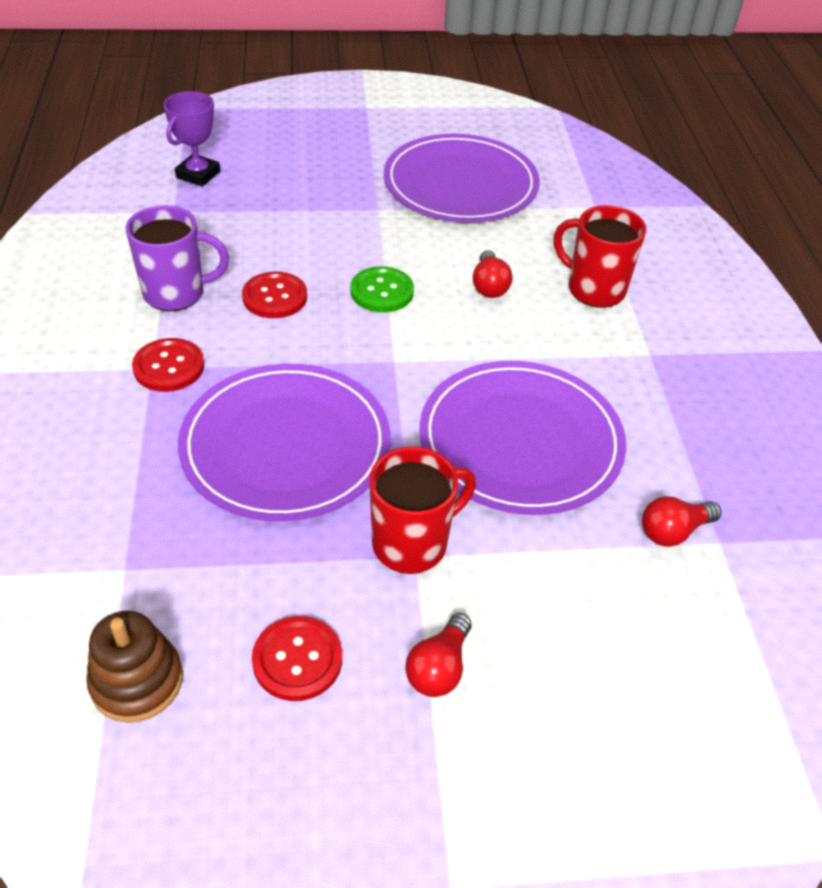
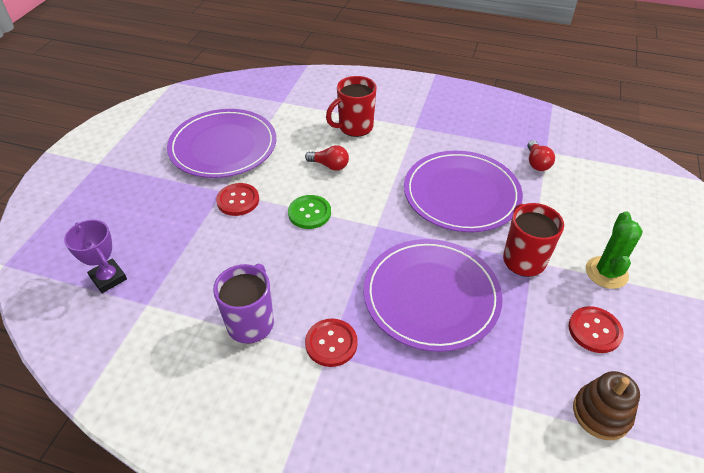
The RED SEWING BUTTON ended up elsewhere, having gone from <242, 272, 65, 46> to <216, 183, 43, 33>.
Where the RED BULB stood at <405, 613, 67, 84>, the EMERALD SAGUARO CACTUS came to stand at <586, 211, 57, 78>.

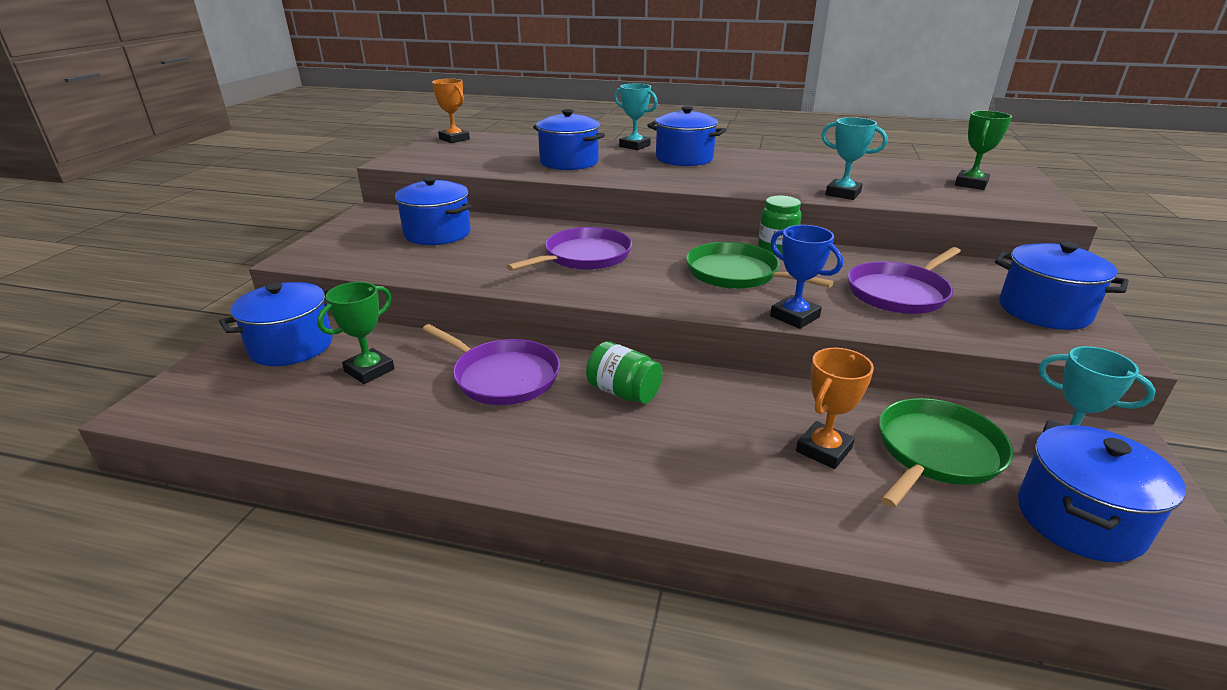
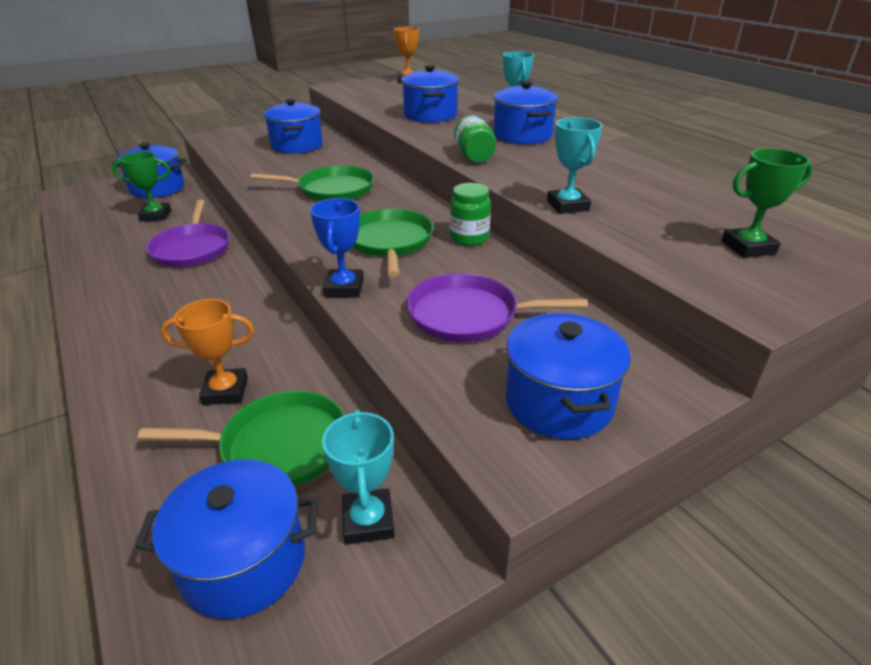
What was the ROYAL PURPLE SKILLET at <507, 227, 125, 44> turned into the EMERALD SKILLET at <250, 166, 124, 35>.
The EMERALD JAR ended up elsewhere, having gone from <586, 342, 77, 62> to <454, 116, 42, 46>.

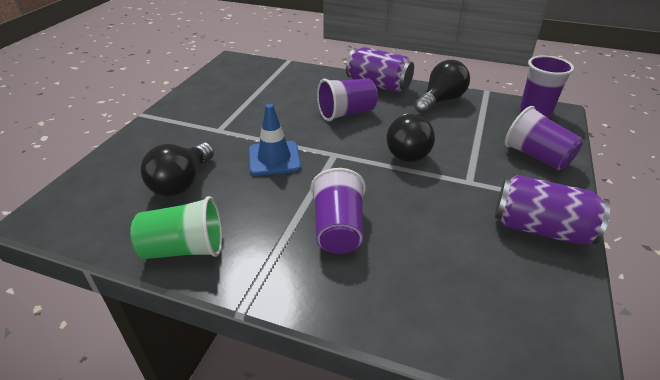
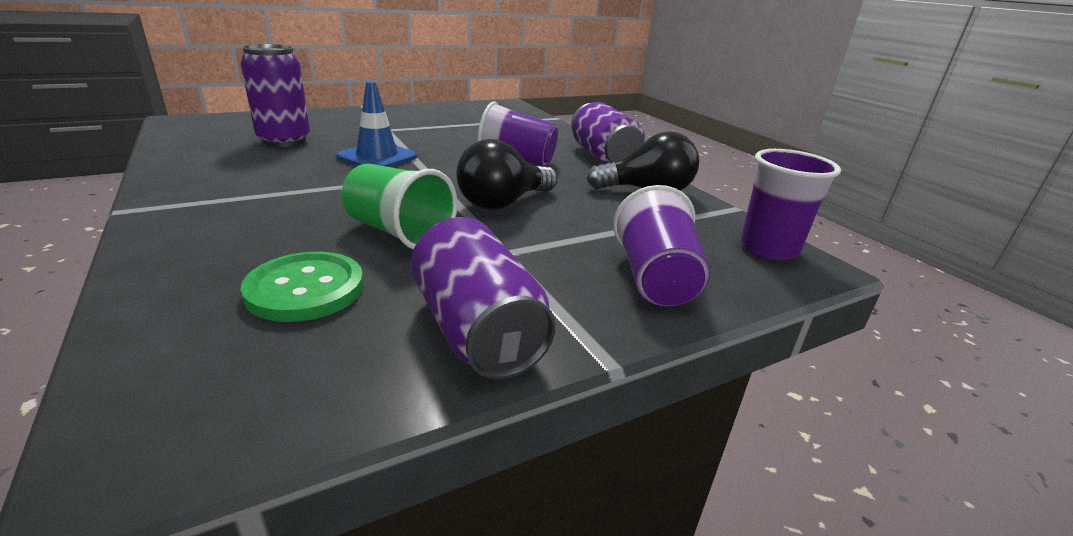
Where the JET-BLACK BULB stood at <140, 143, 74, 54>, the ROYAL PURPLE CAN came to stand at <241, 44, 69, 103>.
The second view lost the ROYAL PURPLE CUP at <311, 168, 55, 86>.
The EMERALD CUP ended up elsewhere, having gone from <130, 196, 92, 63> to <341, 164, 116, 86>.
The second view gained the EMERALD SEWING BUTTON at <241, 252, 123, 70>.

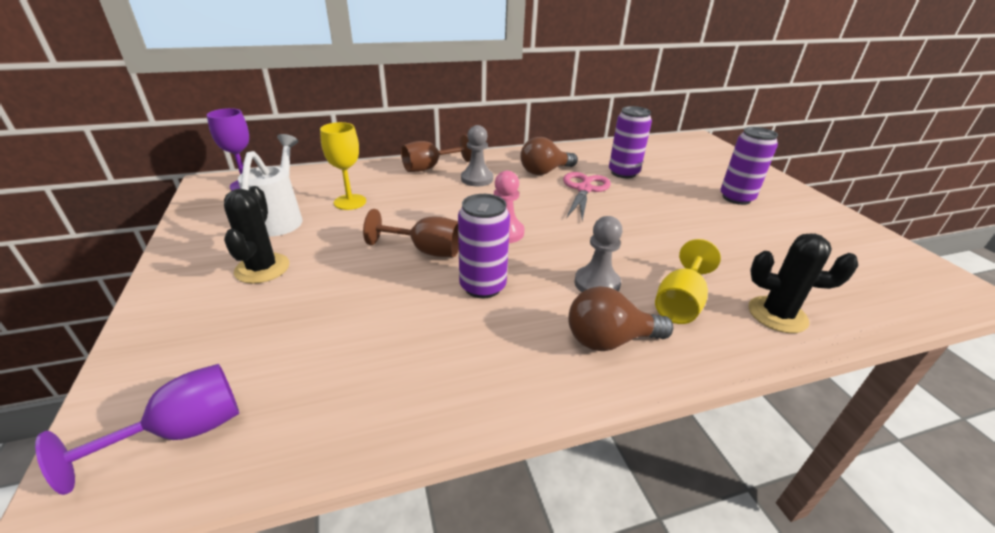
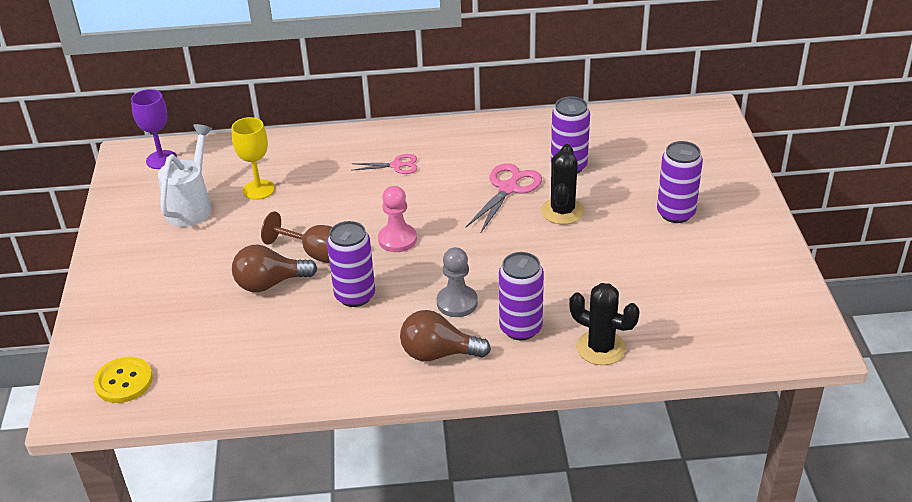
Where the ASH-GREY PAWN stood at <461, 125, 32, 61>, the PINK SCISSORS came to stand at <351, 154, 66, 20>.
The second view lost the BROWN GOBLET at <401, 135, 71, 37>.
The BROWN BULB ended up elsewhere, having gone from <520, 137, 57, 38> to <232, 245, 85, 47>.
The JET-BLACK SAGUARO CACTUS ended up elsewhere, having gone from <224, 186, 65, 98> to <541, 144, 43, 80>.
Where the BRIGHT YELLOW GOBLET stood at <655, 239, 66, 85>, the ROYAL PURPLE CAN came to stand at <499, 252, 45, 88>.
Where the ROYAL PURPLE GOBLET stood at <35, 364, 204, 131>, the BRIGHT YELLOW SEWING BUTTON came to stand at <94, 357, 59, 46>.

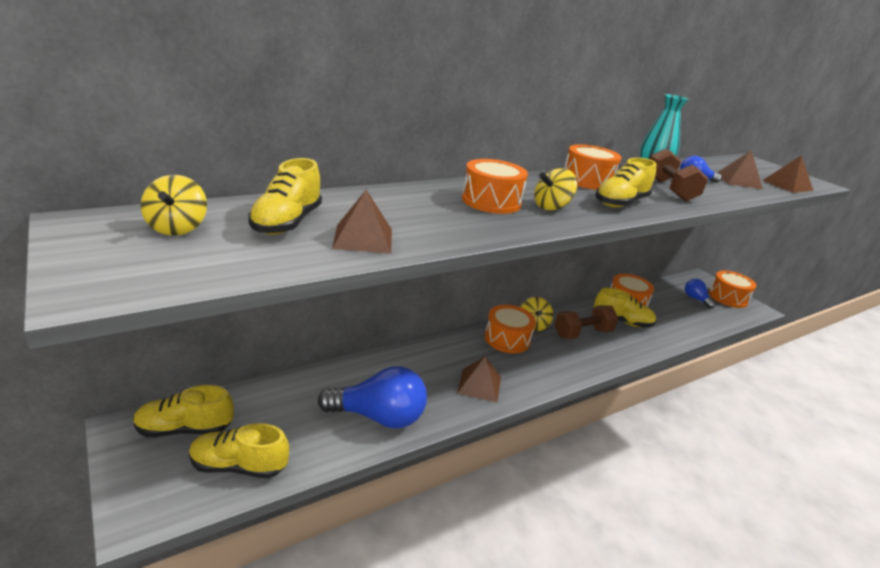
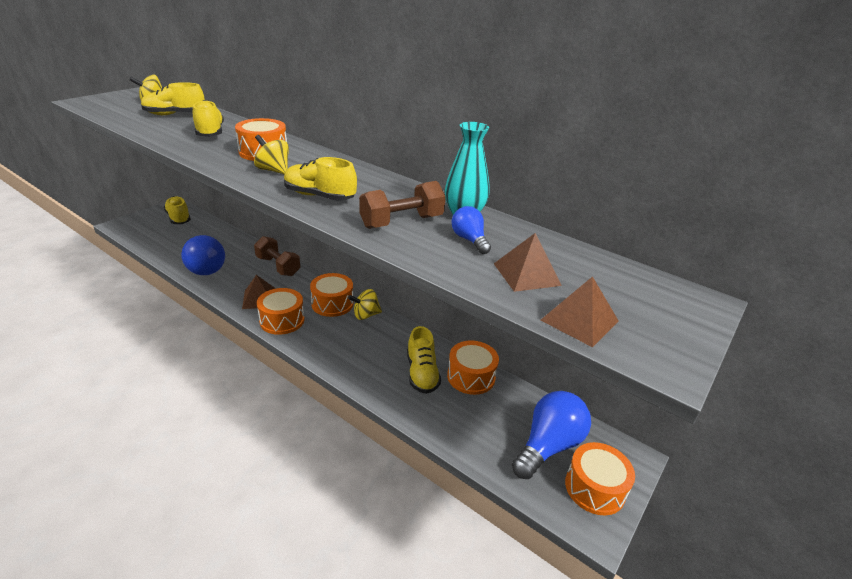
The ORANGE DRUM ended up elsewhere, having gone from <565, 144, 57, 46> to <257, 288, 47, 47>.
The second view lost the BROWN PYRAMID SHAPE at <332, 190, 60, 64>.
The size of the COBALT BULB at <685, 279, 30, 29> changed by a factor of 1.95.
The BROWN FREE WEIGHT ended up elsewhere, having gone from <555, 305, 64, 34> to <254, 236, 46, 40>.
The BRIGHT YELLOW SNEAKER ended up elsewhere, having gone from <189, 423, 100, 55> to <193, 100, 31, 37>.

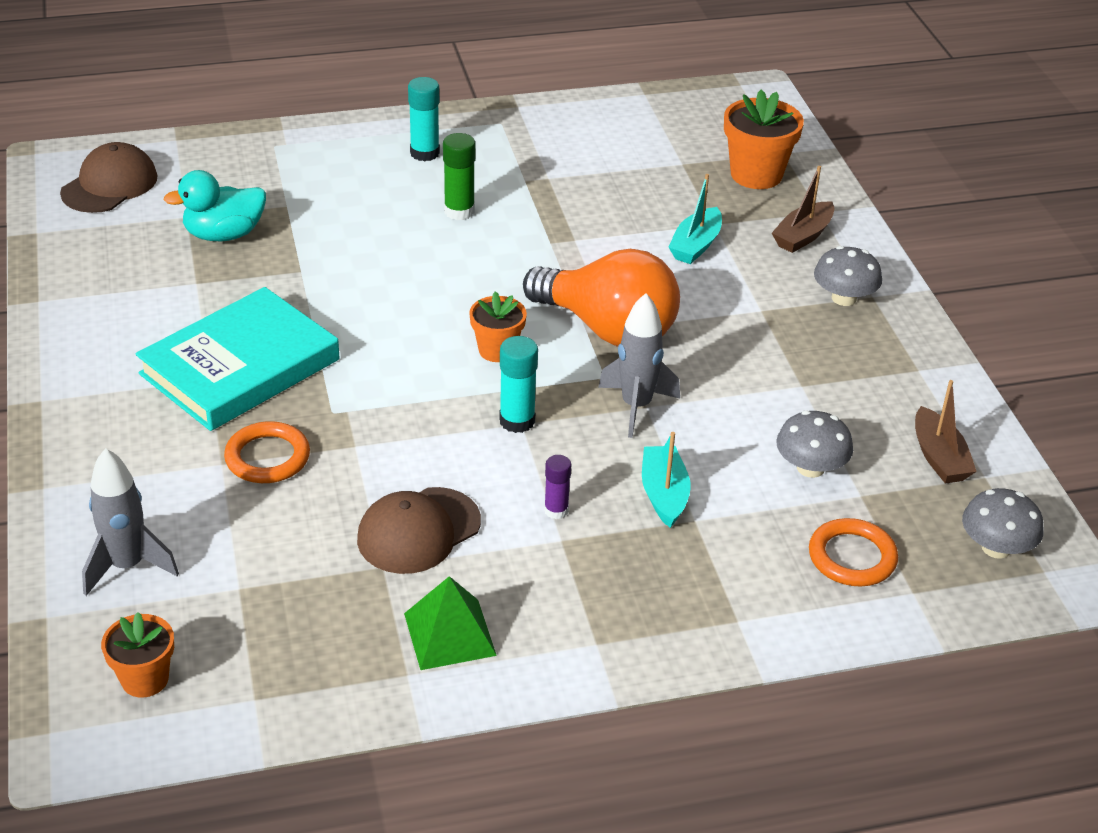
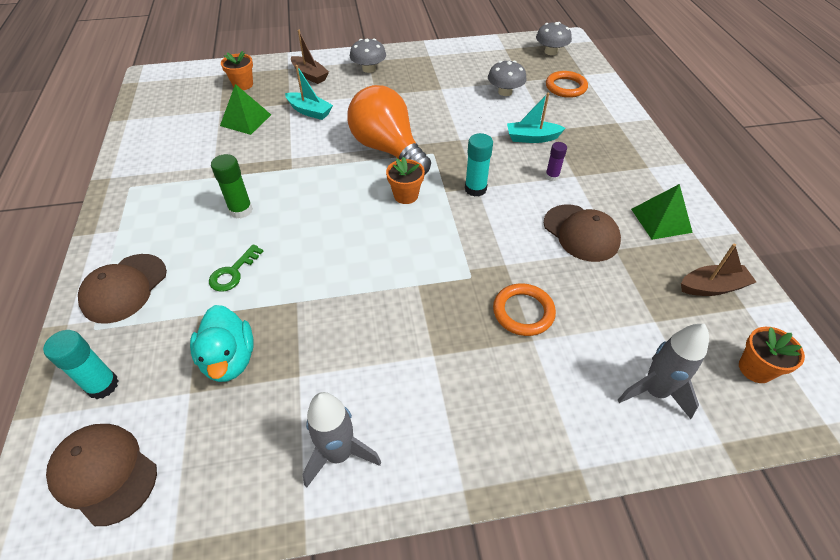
The TURQUOISE STICK OF GLUE ended up elsewhere, having gone from <408, 77, 32, 84> to <43, 330, 75, 69>.
The size of the ORANGE FLOWER POT at <724, 90, 80, 99> changed by a factor of 0.63.
The ORANGE BULB at <523, 249, 157, 98> ended up facing another way, 75 degrees counterclockwise from before.
The second view lost the TURQUOISE HARDCOVER at <135, 287, 204, 144>.
The ASH-GREY TOY ROCKET ended up elsewhere, having gone from <598, 293, 82, 145> to <303, 392, 78, 96>.
The BROWN SAILBOAT ended up elsewhere, having gone from <915, 380, 62, 104> to <681, 243, 75, 53>.
The second view gained the EMERALD PYRAMID SHAPE at <220, 84, 51, 51>.
The second view gained the EMERALD LATCHKEY at <209, 244, 54, 48>.
The second view gained the BROWN BASEBALL CAP at <78, 254, 89, 70>.

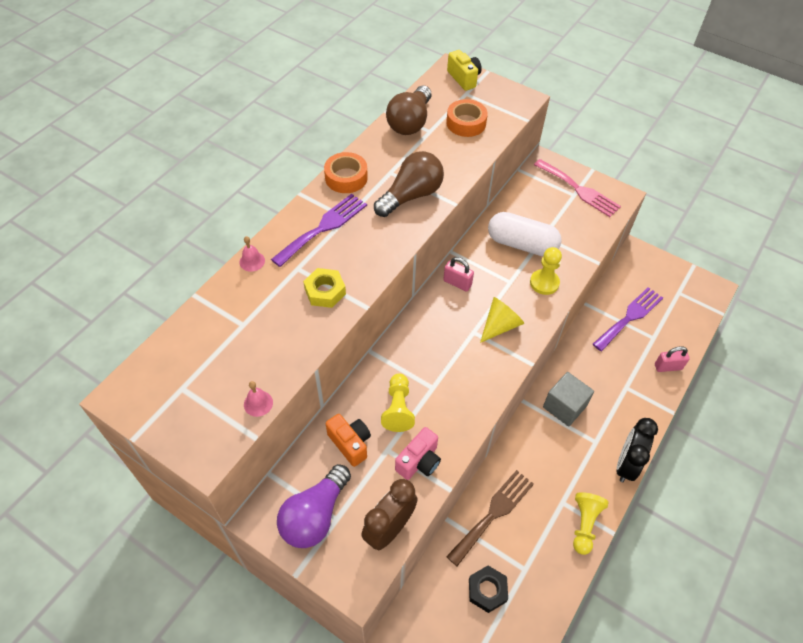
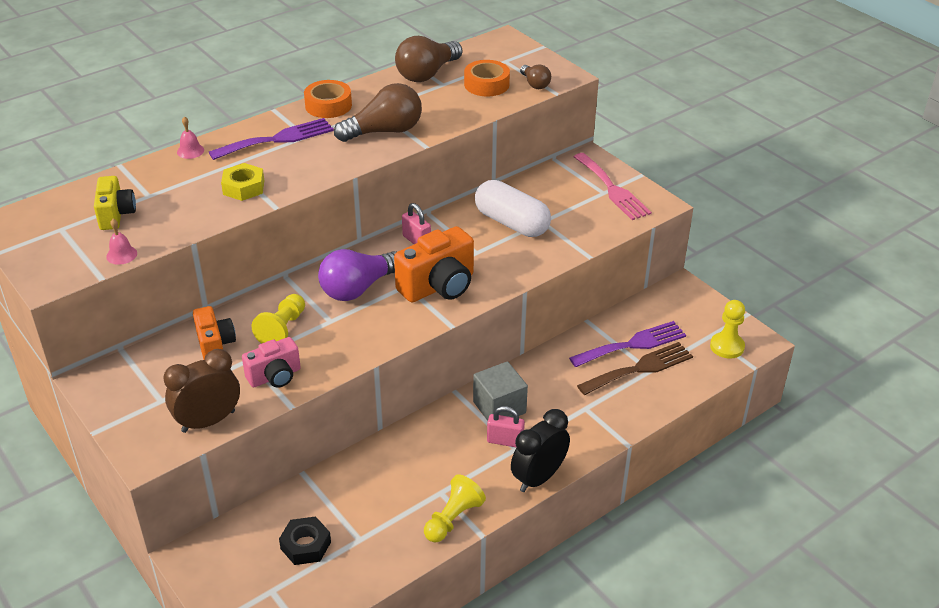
The BRIGHT YELLOW PHOTO CAMERA ended up elsewhere, having gone from <447, 50, 35, 41> to <94, 176, 42, 54>.
The BRIGHT YELLOW PAWN ended up elsewhere, having gone from <530, 247, 32, 48> to <710, 300, 35, 59>.
Where the BRIGHT YELLOW CONE stood at <480, 297, 44, 46>, the ORANGE PHOTO CAMERA came to stand at <394, 226, 80, 76>.
The PINK SMALL LOCK ended up elsewhere, having gone from <655, 346, 35, 26> to <487, 406, 38, 41>.
The ROYAL PURPLE BULB ended up elsewhere, having gone from <277, 464, 74, 84> to <318, 249, 79, 52>.
The BROWN DINNER FORK ended up elsewhere, having gone from <446, 470, 88, 96> to <577, 342, 116, 53>.
The second view gained the BROWN BULB at <520, 65, 31, 24>.

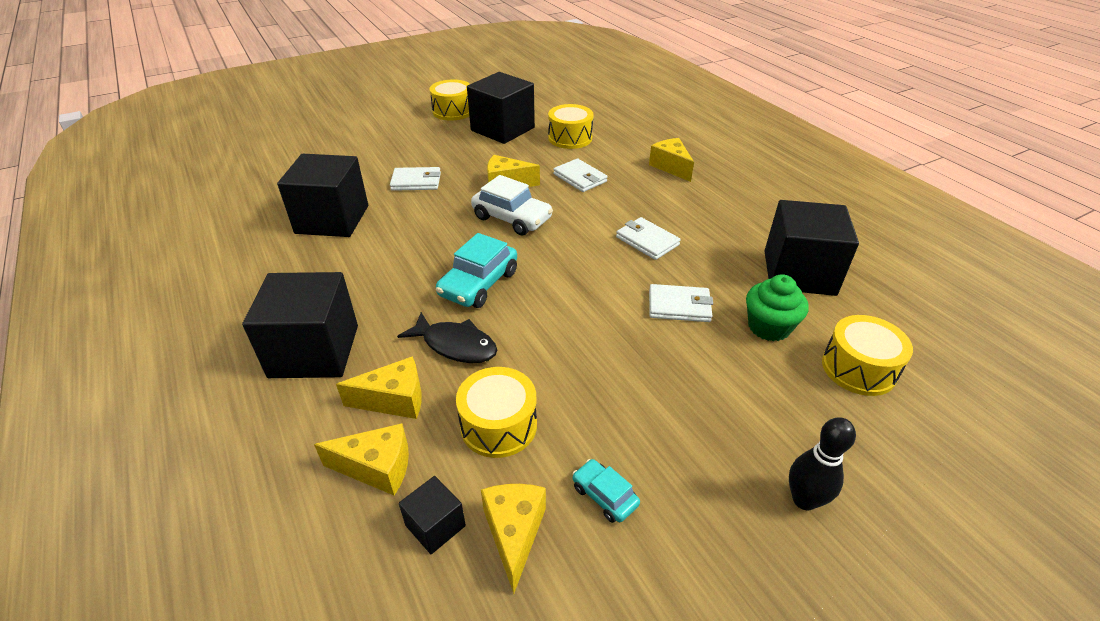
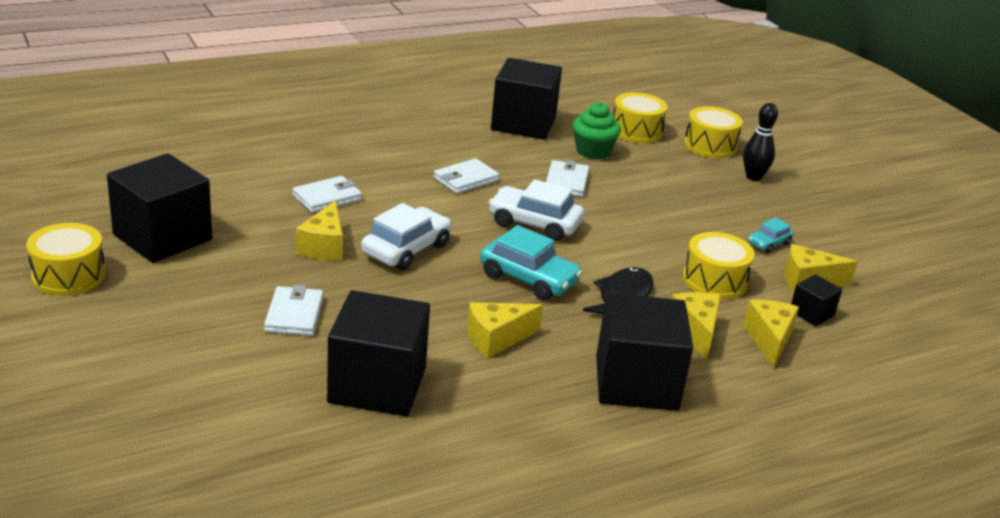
The BRIGHT YELLOW DRUM ended up elsewhere, having gone from <548, 104, 45, 45> to <684, 106, 59, 52>.
The BRIGHT YELLOW PIECE OF CHEESE ended up elsewhere, having gone from <649, 138, 45, 44> to <467, 302, 76, 56>.
The second view gained the WHITE TOY CAR at <488, 179, 96, 62>.

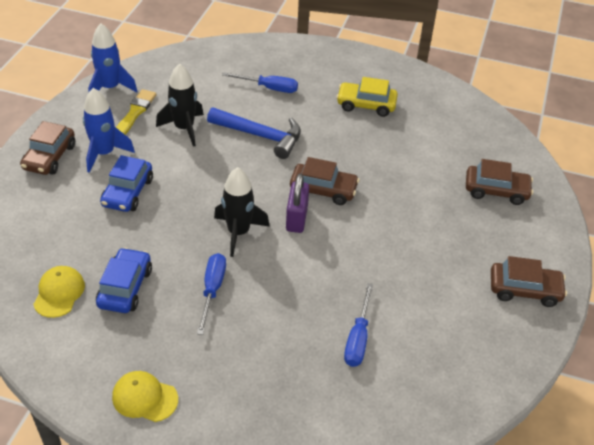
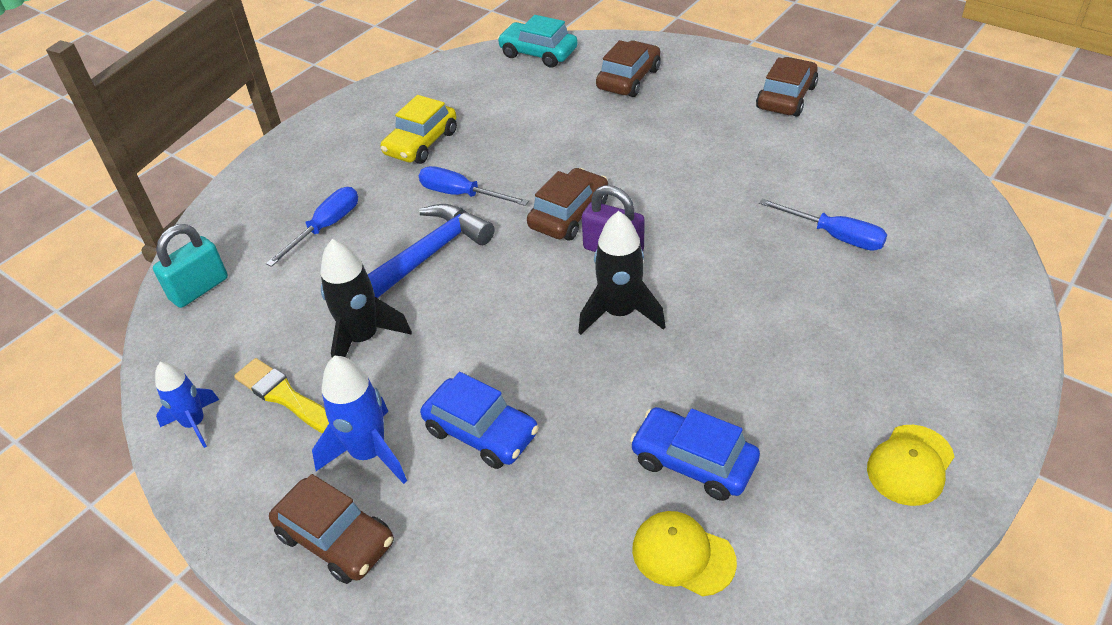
The size of the COBALT TOY ROCKET at <88, 23, 49, 69> changed by a factor of 0.67.
The COBALT FLAT SCREWDRIVER ended up elsewhere, having gone from <197, 253, 29, 82> to <419, 166, 110, 40>.
The second view gained the TURQUOISE TOY CAR at <497, 15, 81, 53>.
The second view gained the TURQUOISE SMALL LOCK at <153, 224, 75, 84>.

